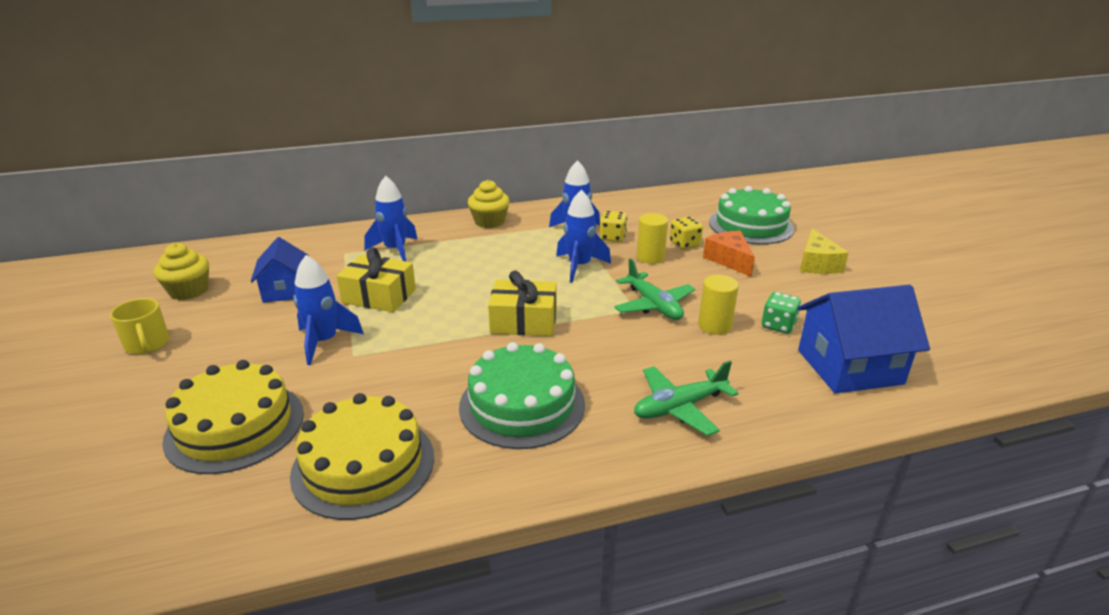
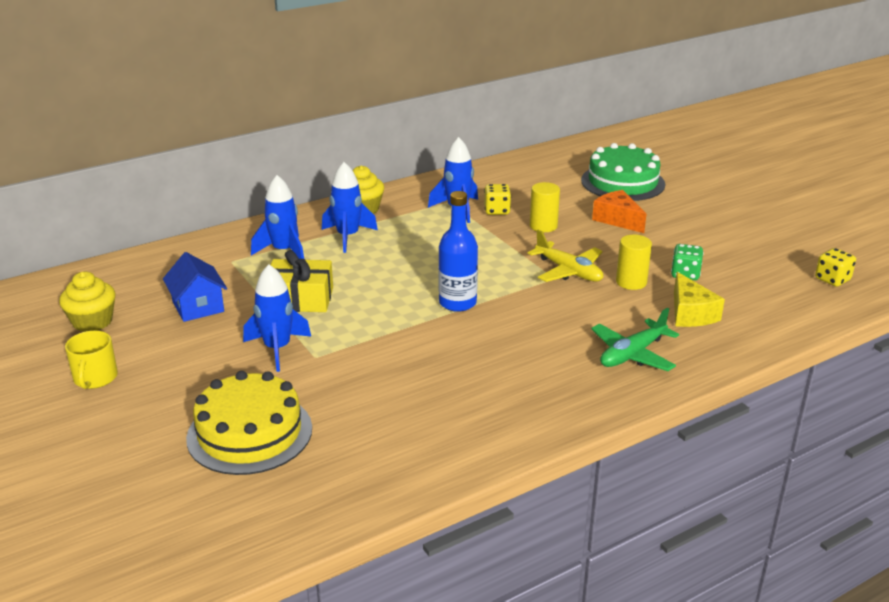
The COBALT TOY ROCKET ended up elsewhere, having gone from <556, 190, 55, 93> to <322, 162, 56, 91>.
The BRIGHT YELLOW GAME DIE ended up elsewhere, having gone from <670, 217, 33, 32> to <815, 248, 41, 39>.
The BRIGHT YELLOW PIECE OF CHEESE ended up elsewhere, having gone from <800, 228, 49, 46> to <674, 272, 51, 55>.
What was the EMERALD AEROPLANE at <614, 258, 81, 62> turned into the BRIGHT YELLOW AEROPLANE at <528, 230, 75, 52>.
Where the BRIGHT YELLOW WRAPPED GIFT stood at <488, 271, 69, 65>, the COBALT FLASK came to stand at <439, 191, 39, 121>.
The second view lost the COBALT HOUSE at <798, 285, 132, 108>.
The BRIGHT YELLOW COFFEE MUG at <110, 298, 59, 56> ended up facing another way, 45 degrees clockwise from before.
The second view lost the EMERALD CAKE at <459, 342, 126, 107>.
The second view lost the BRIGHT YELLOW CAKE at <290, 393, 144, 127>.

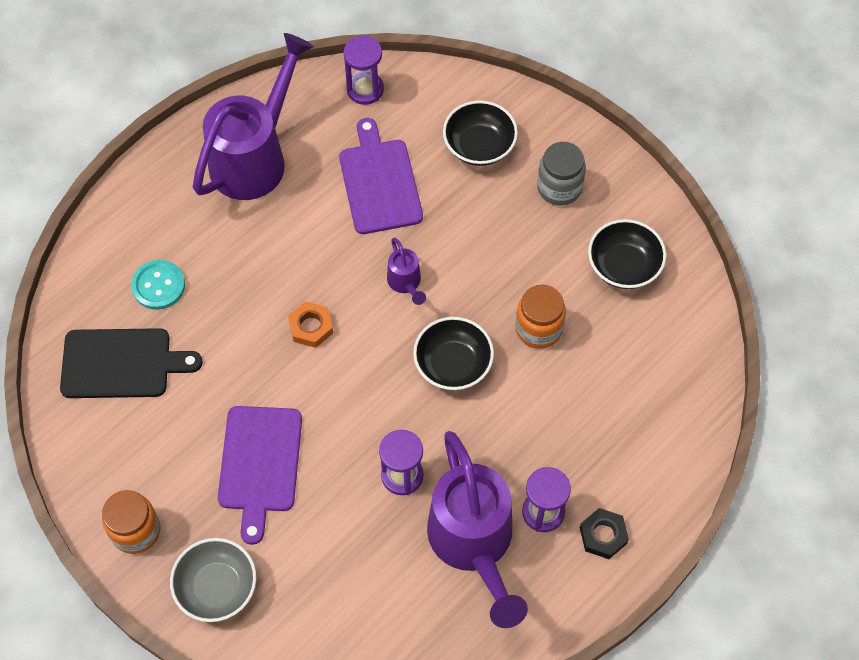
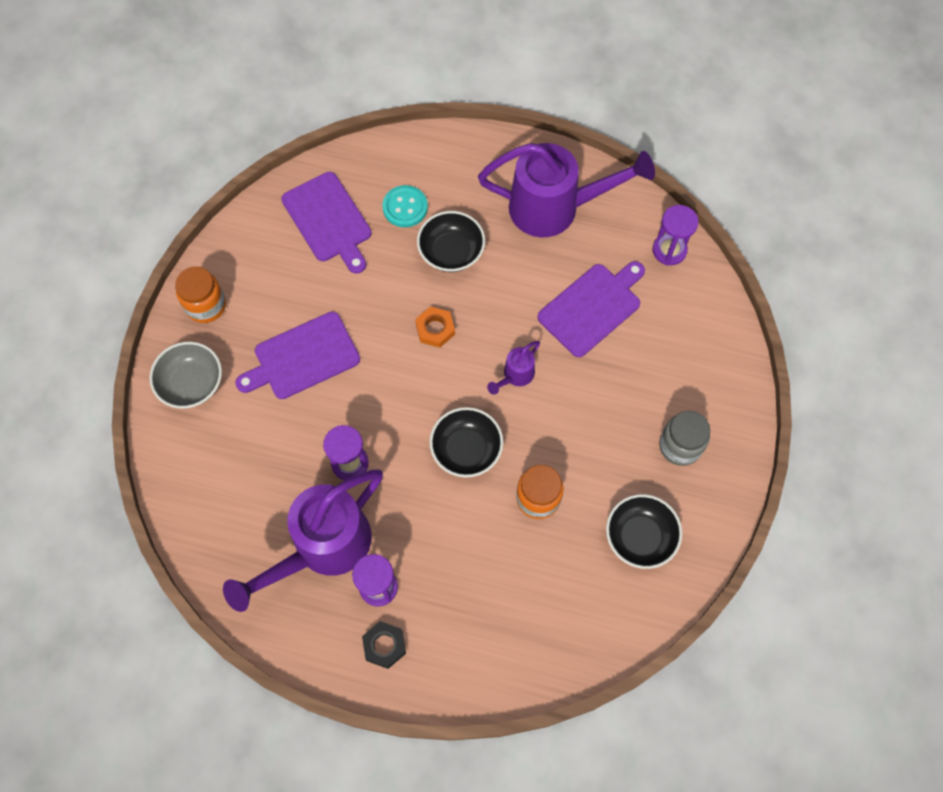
The JET-BLACK BOWL ended up elsewhere, having gone from <443, 100, 75, 66> to <417, 211, 68, 61>.
What was the JET-BLACK CUTTING BOARD at <60, 328, 143, 70> turned into the ROYAL PURPLE CUTTING BOARD at <281, 172, 91, 102>.

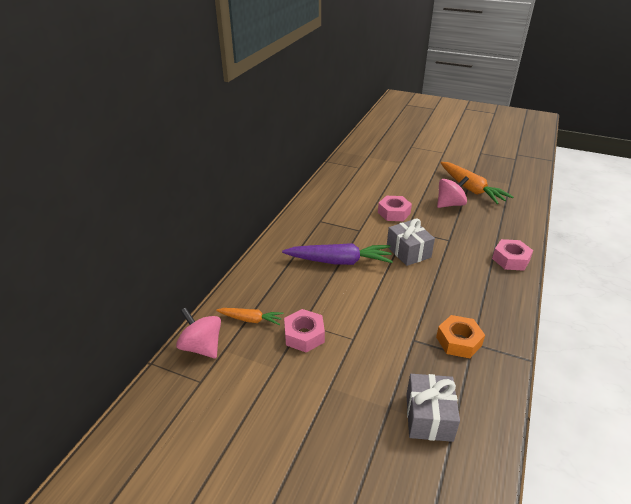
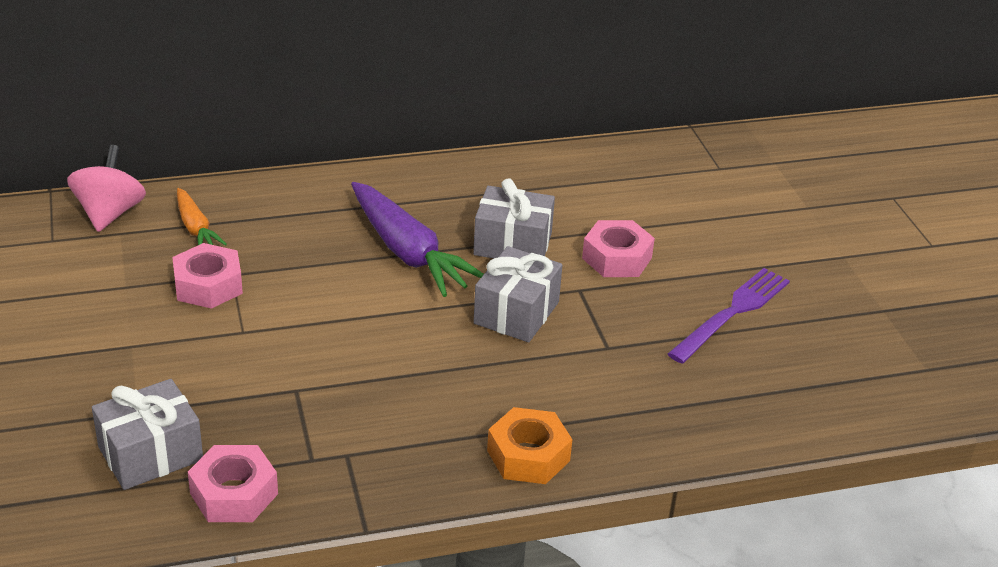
The second view lost the ORANGE CARROT at <441, 162, 73, 42>.
Where the PINK TOY TOP stood at <437, 176, 32, 32>, the ROYAL PURPLE DINNER FORK came to stand at <668, 268, 122, 96>.
The PINK HEX NUT ended up elsewhere, having gone from <492, 239, 41, 32> to <188, 445, 90, 77>.
The ORANGE HEX NUT ended up elsewhere, having gone from <436, 315, 49, 43> to <487, 407, 86, 77>.
The second view gained the ASH-GREY WRAPPED GIFT at <473, 178, 82, 80>.

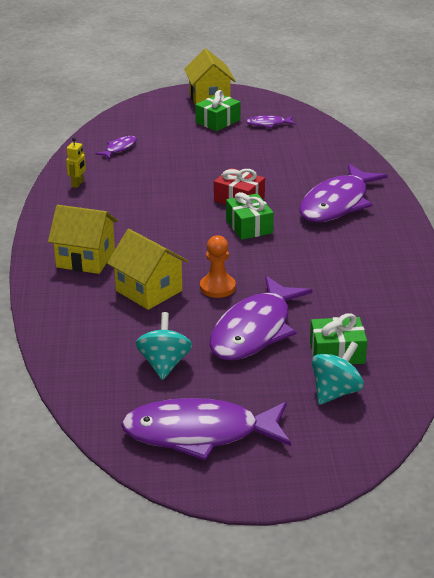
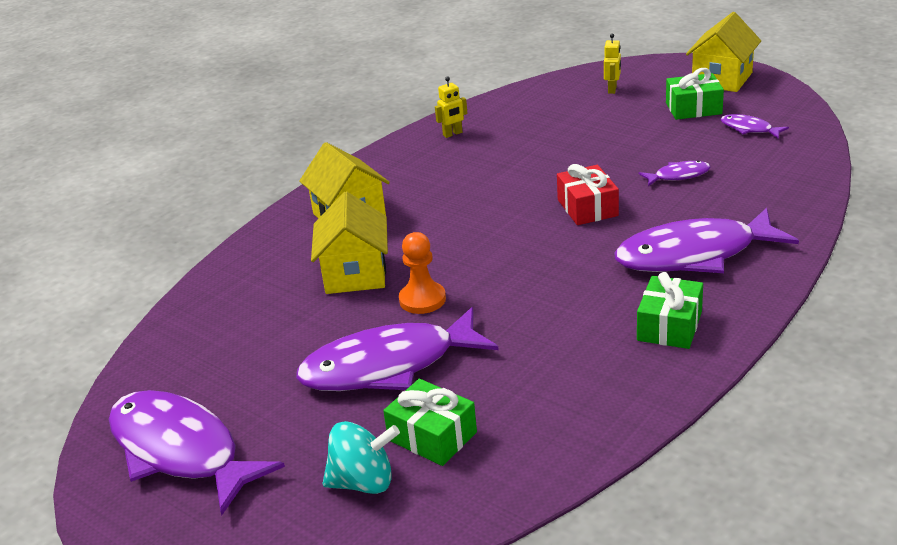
The ROYAL PURPLE TOY FISH ended up elsewhere, having gone from <95, 135, 42, 24> to <639, 161, 72, 25>.
The EMERALD WRAPPED GIFT ended up elsewhere, having gone from <226, 192, 48, 48> to <637, 272, 66, 77>.
The second view lost the TURQUOISE TOY TOP at <136, 312, 56, 68>.
The second view gained the BRIGHT YELLOW ROBOT at <604, 33, 17, 61>.

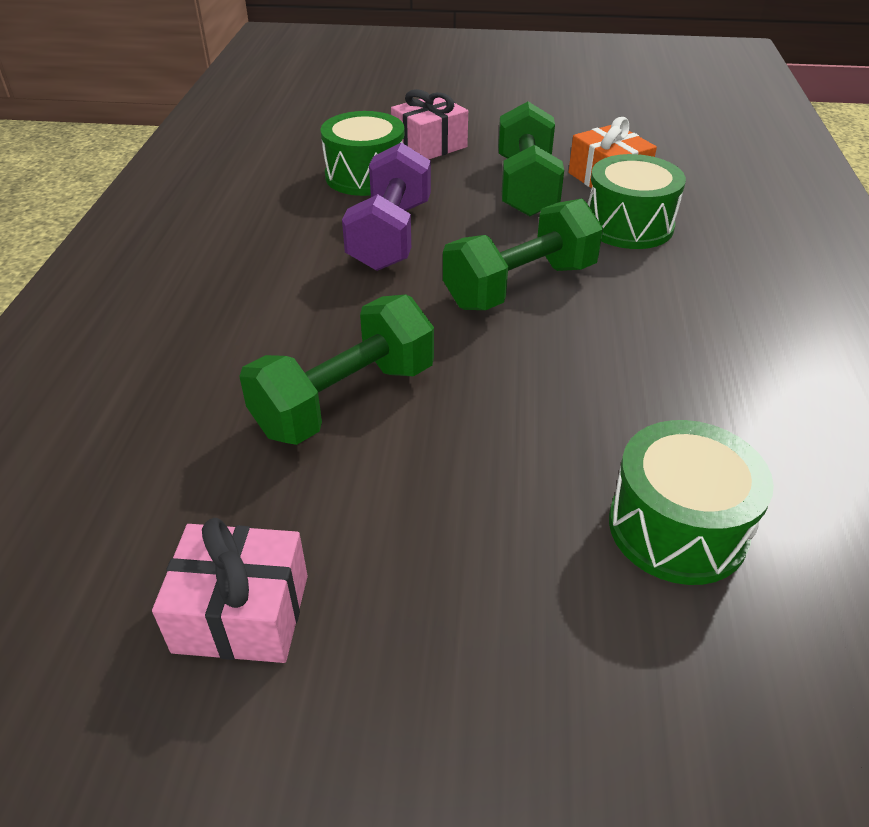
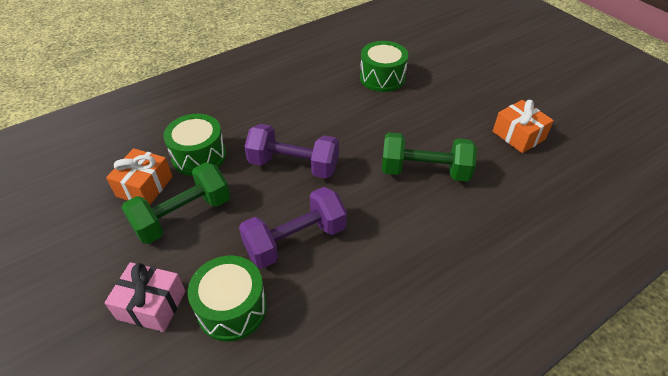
What was the EMERALD FREE WEIGHT at <443, 199, 160, 111> turned into the ROYAL PURPLE FREE WEIGHT at <244, 124, 95, 55>.
What was the PINK WRAPPED GIFT at <152, 518, 156, 145> turned into the ORANGE WRAPPED GIFT at <493, 100, 61, 53>.

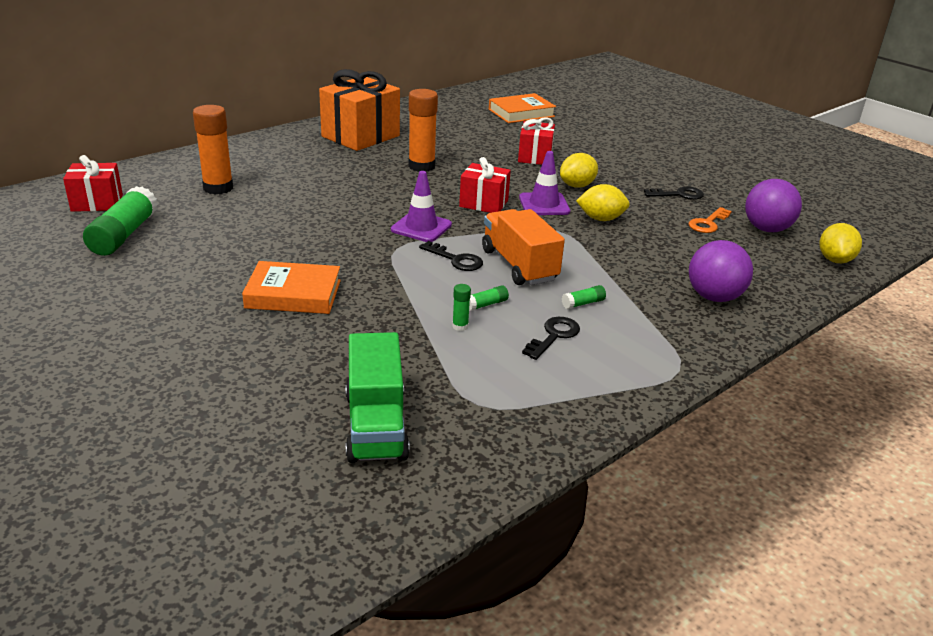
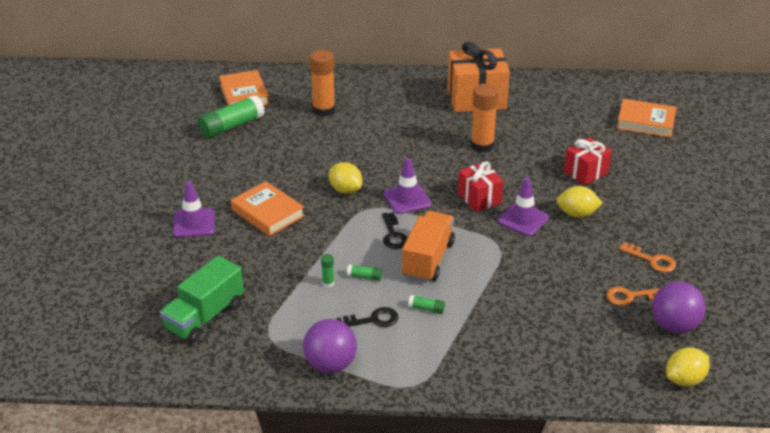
Where the RED WRAPPED GIFT stood at <63, 155, 60, 57>, the ORANGE HARDCOVER came to stand at <219, 70, 50, 36>.
The BRIGHT YELLOW CITRUS FRUIT ended up elsewhere, having gone from <576, 184, 54, 37> to <329, 162, 33, 32>.
What was the JET-BLACK LATCHKEY at <644, 186, 60, 14> turned into the ORANGE LATCHKEY at <619, 242, 57, 30>.
The ROYAL PURPLE SPHERE ended up elsewhere, having gone from <689, 240, 64, 62> to <303, 319, 54, 54>.
The second view gained the ROYAL PURPLE TRAFFIC CONE at <173, 181, 42, 56>.

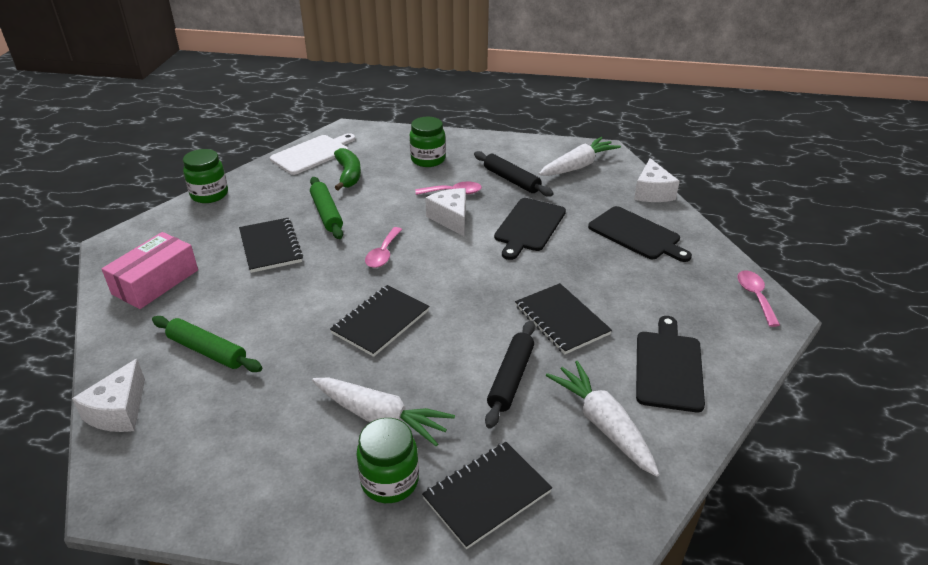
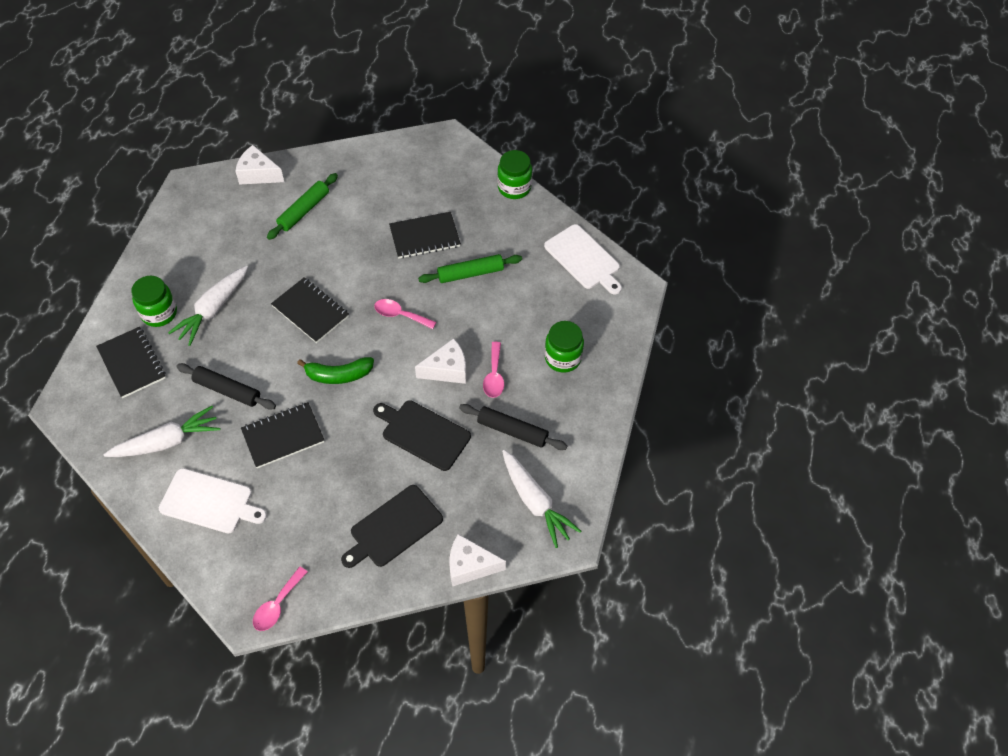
The EMERALD BANANA FRUIT ended up elsewhere, having gone from <334, 148, 27, 42> to <297, 357, 77, 27>.
The JET-BLACK PASTRY ROLLER at <474, 151, 80, 46> ended up facing another way, 60 degrees clockwise from before.
The second view lost the PINK PARCEL at <102, 232, 96, 77>.
The PINK SPOON at <738, 270, 42, 57> ended up facing another way, 120 degrees clockwise from before.
What was the JET-BLACK CUTTING BOARD at <636, 316, 69, 96> turned into the WHITE CUTTING BOARD at <159, 468, 108, 65>.

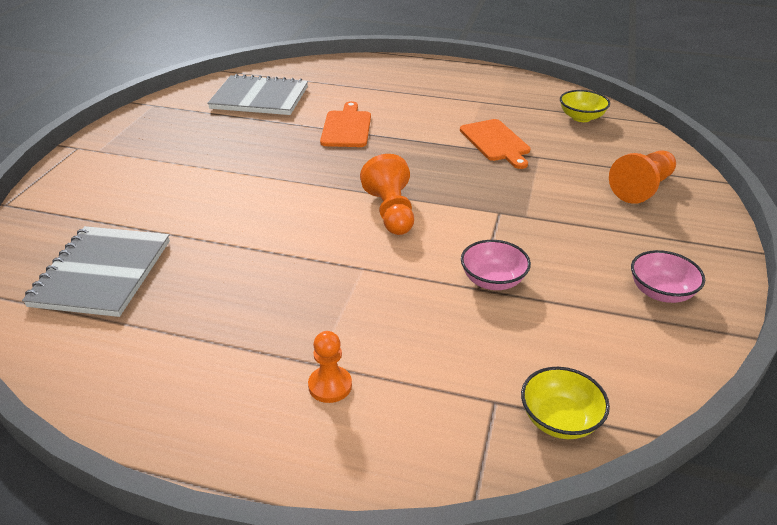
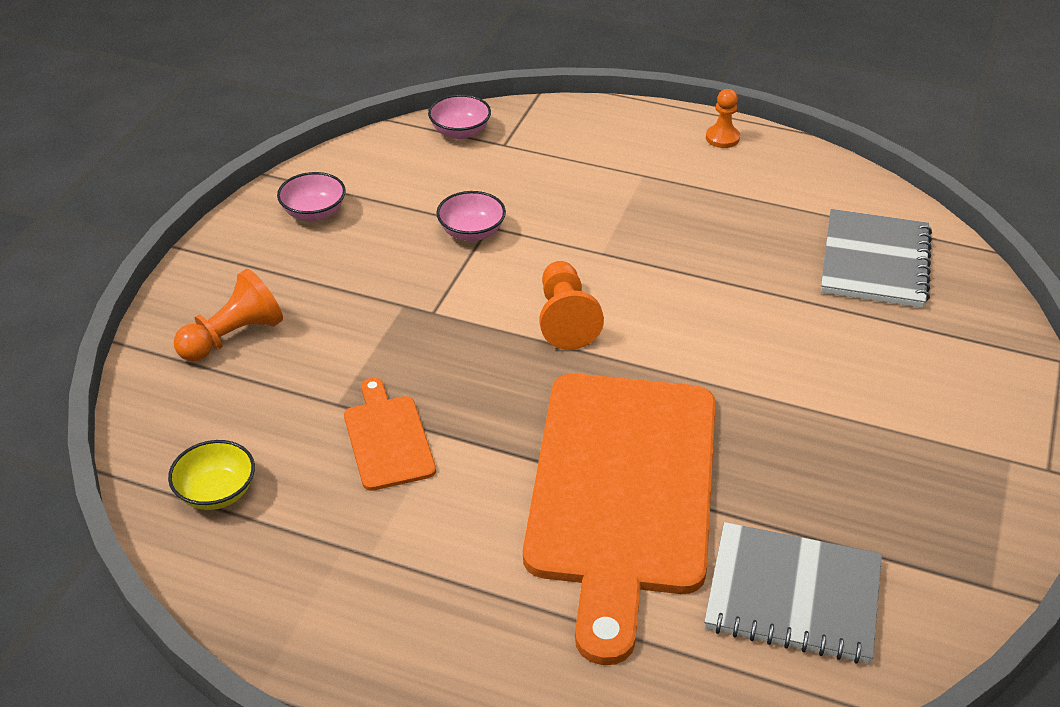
The size of the ORANGE CUTTING BOARD at <320, 101, 51, 46> changed by a factor of 2.30.
The ORANGE PAWN ended up elsewhere, having gone from <308, 331, 44, 72> to <706, 89, 34, 59>.
What was the BRIGHT YELLOW BOWL at <521, 367, 89, 72> turned into the PINK BOWL at <428, 94, 63, 45>.

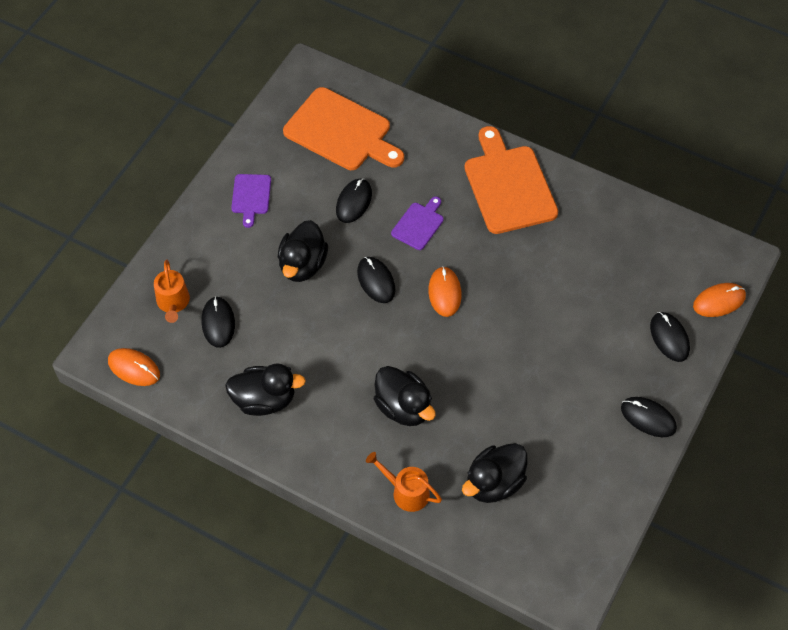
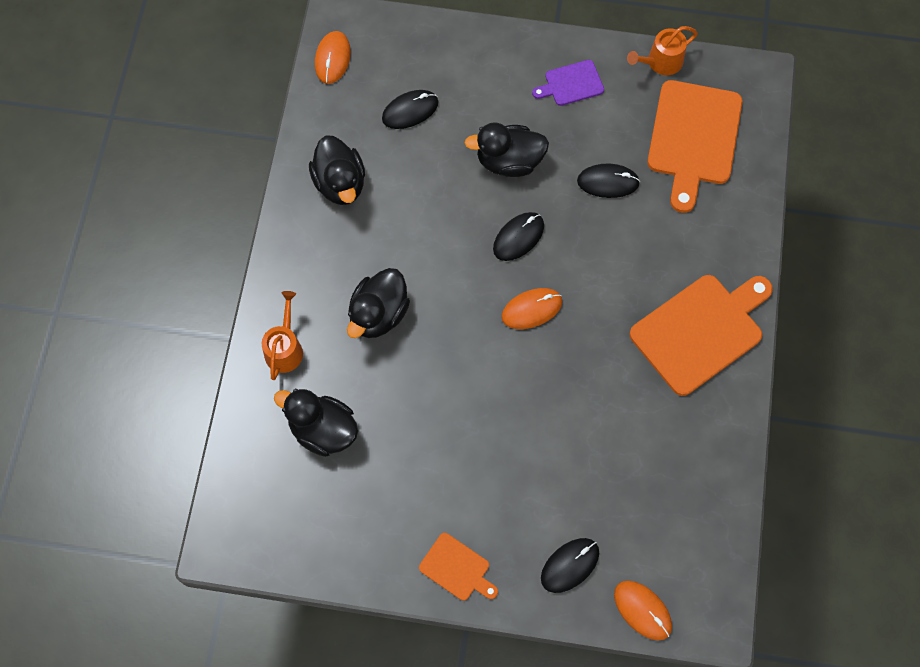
The second view lost the ROYAL PURPLE CUTTING BOARD at <391, 197, 53, 53>.
The ORANGE WATERING POT ended up elsewhere, having gone from <154, 260, 36, 63> to <627, 26, 71, 49>.
Where the JET-BLACK MOUSE stood at <621, 397, 56, 40>, the ORANGE CUTTING BOARD came to stand at <419, 533, 79, 68>.

